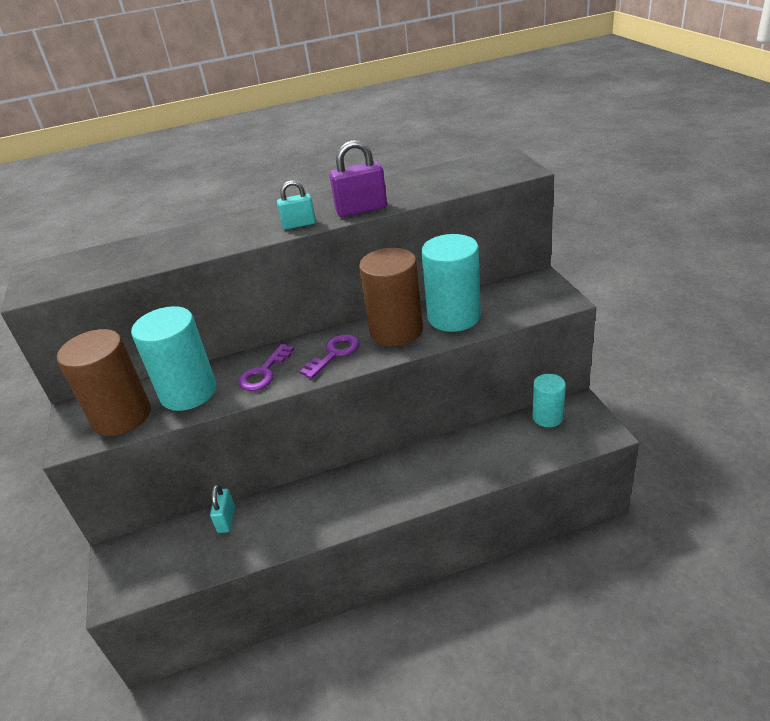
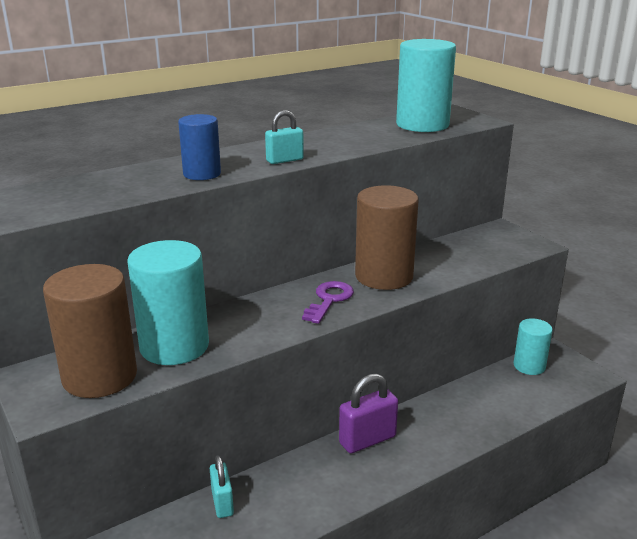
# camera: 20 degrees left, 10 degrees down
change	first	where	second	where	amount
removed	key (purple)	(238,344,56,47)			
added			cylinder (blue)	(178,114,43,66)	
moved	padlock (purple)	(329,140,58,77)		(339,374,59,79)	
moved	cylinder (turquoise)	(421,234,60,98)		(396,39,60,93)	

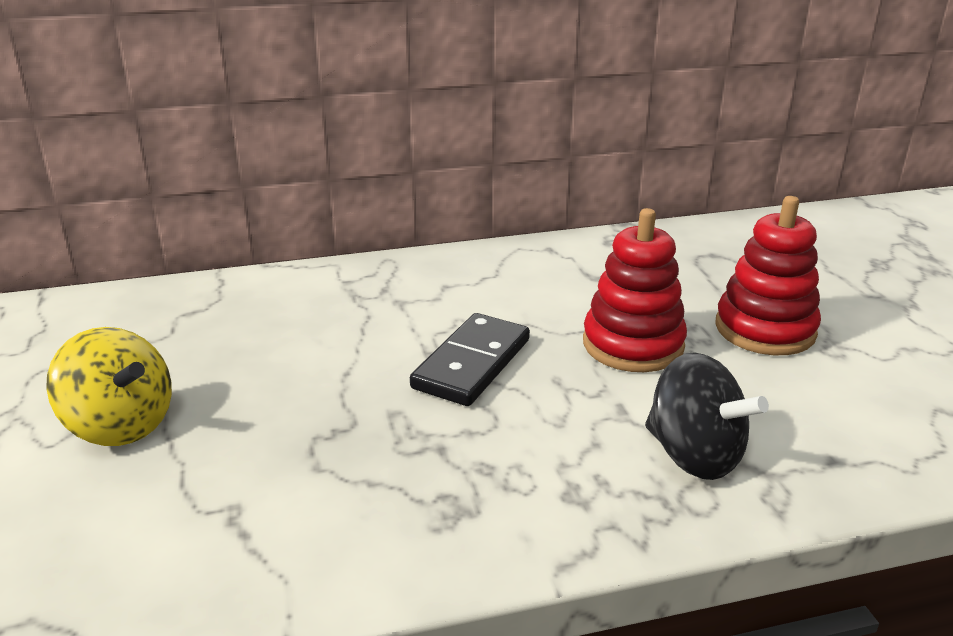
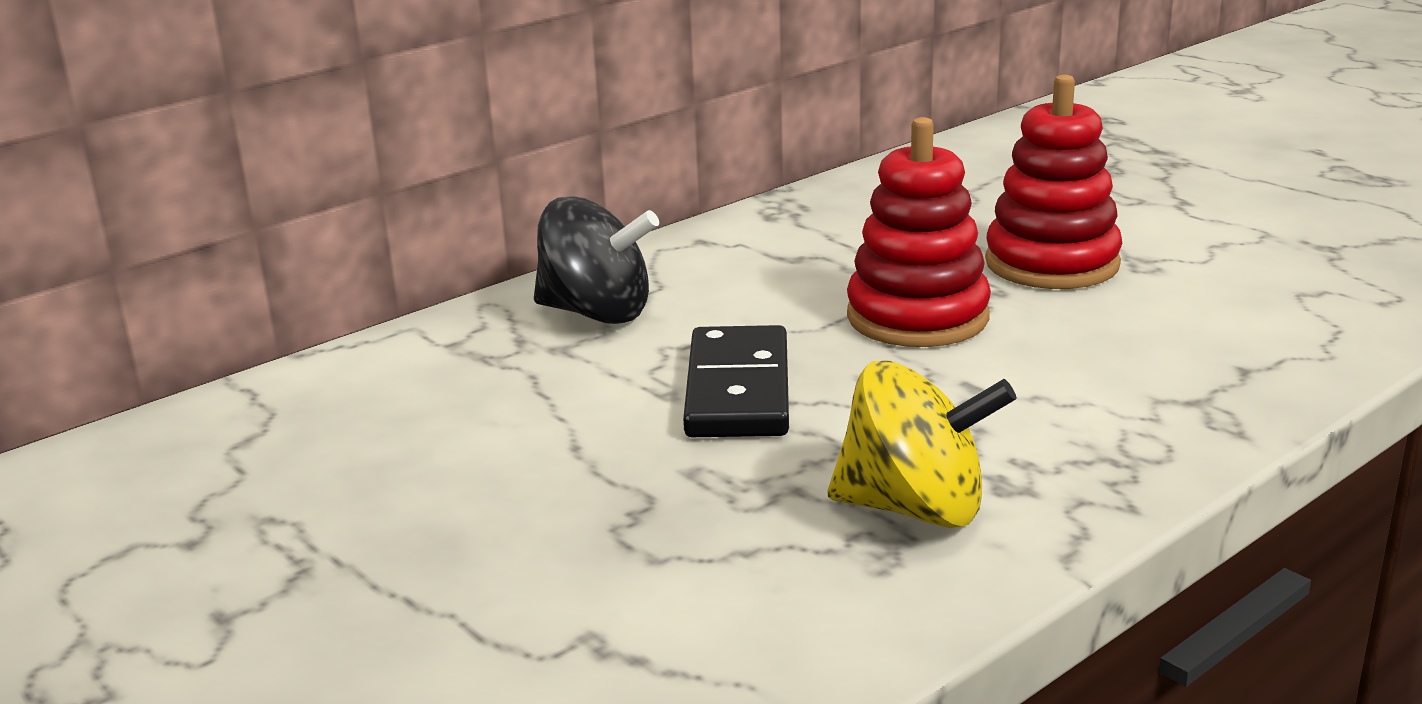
# camera: 25 degrees left, 5 degrees down
change	first	where	second	where	amount
moved	spinning top (yellow)	(46,327,126,119)		(827,361,189,167)	
moved	spinning top (black)	(645,352,124,128)		(534,196,125,128)	

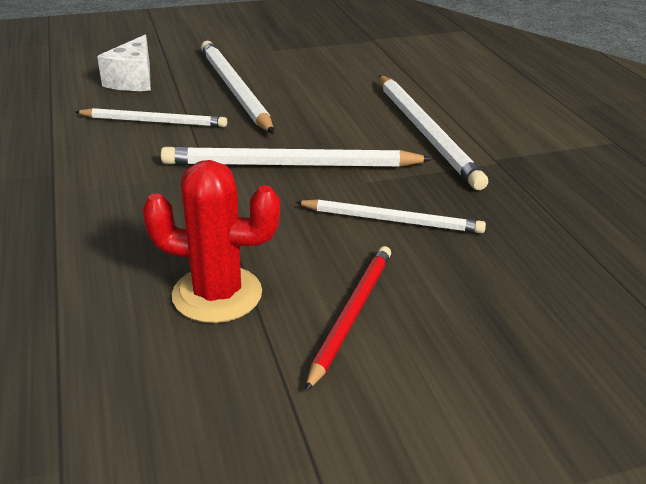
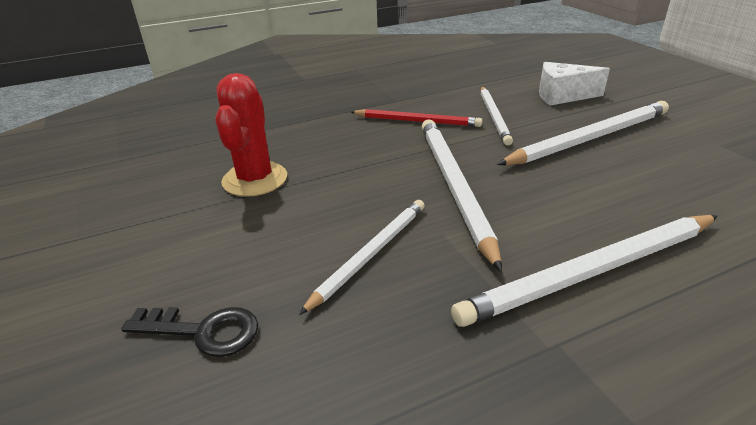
# camera: 85 degrees right, 0 degrees up
change	first	where	second	where	amount
added			key (black)	(121,307,137,50)	
moved	pencil (red)	(305,246,86,146)		(351,109,132,18)	
turned	pencil (white)	(295,199,191,35)		(299,200,126,115)	150 degrees counterclockwise

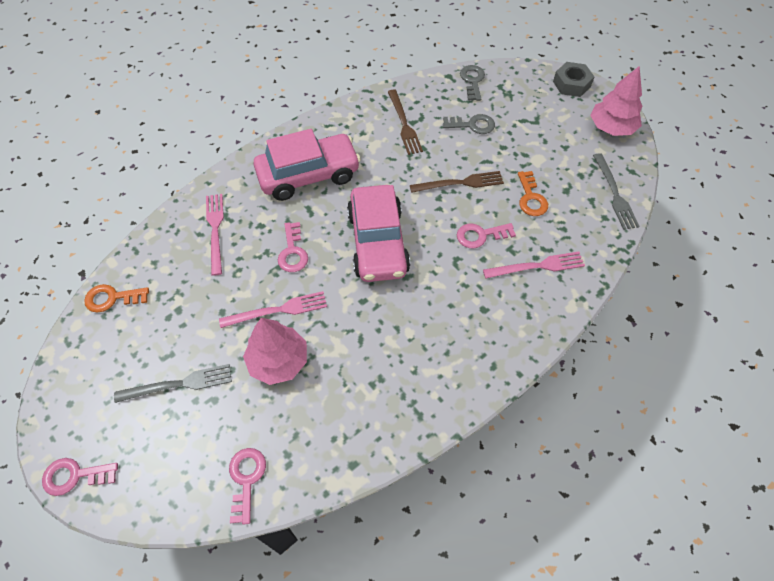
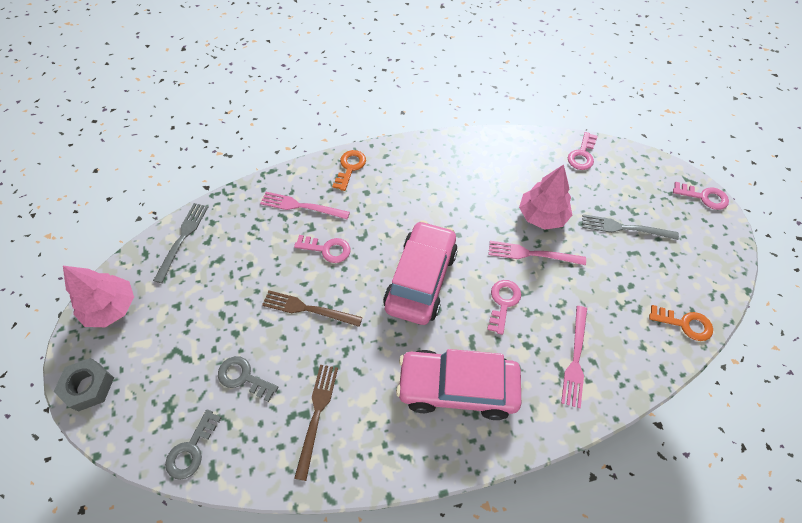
# camera: 155 degrees left, 0 degrees up
change	first	where	second	where	amount
moved	key (orange)	(518,171,30,45)		(332,150,34,41)	

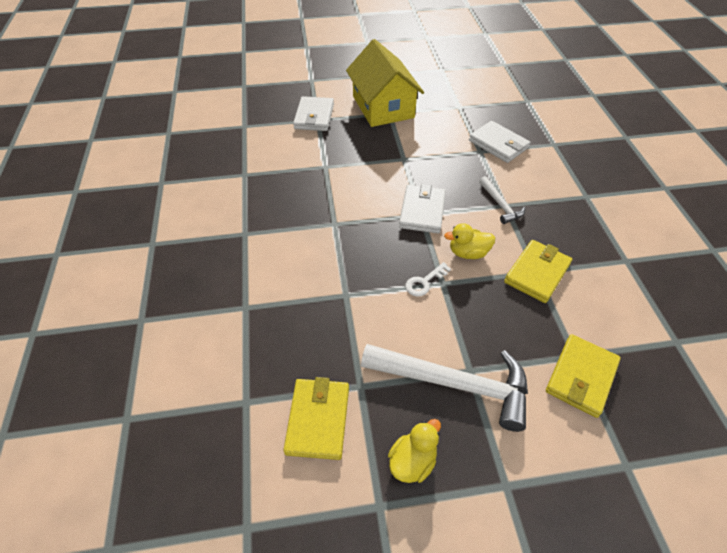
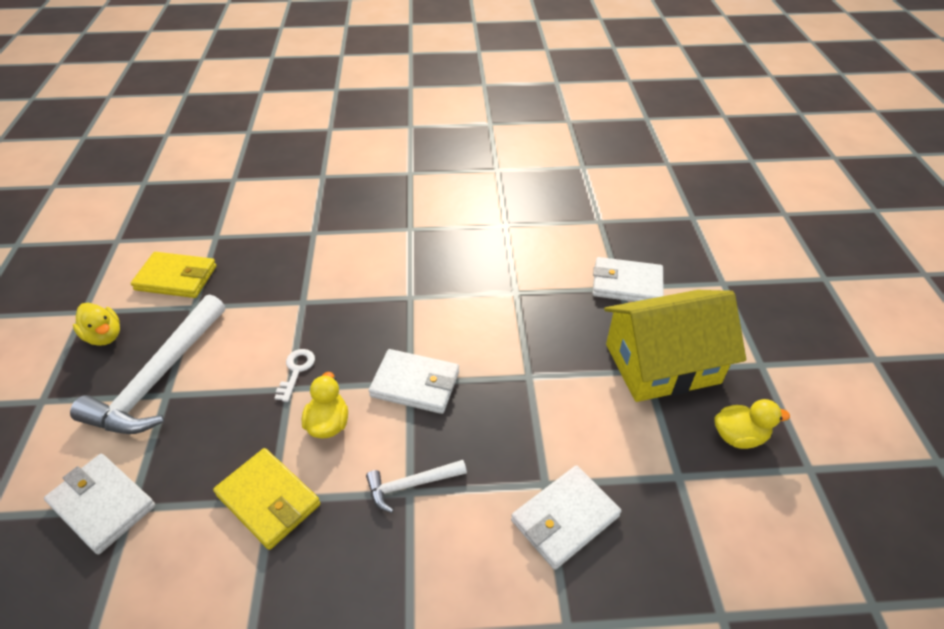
# camera: 95 degrees right, 5 degrees down
change	first	where	second	where	amount
added			duck (yellow)	(715,399,75,50)	
recoloured	wallet (yellow)	(546,334,75,84)	wallet (white)	(44,454,111,101)	
turned	key (white)	(405,262,46,34)		(275,349,40,53)	45 degrees clockwise

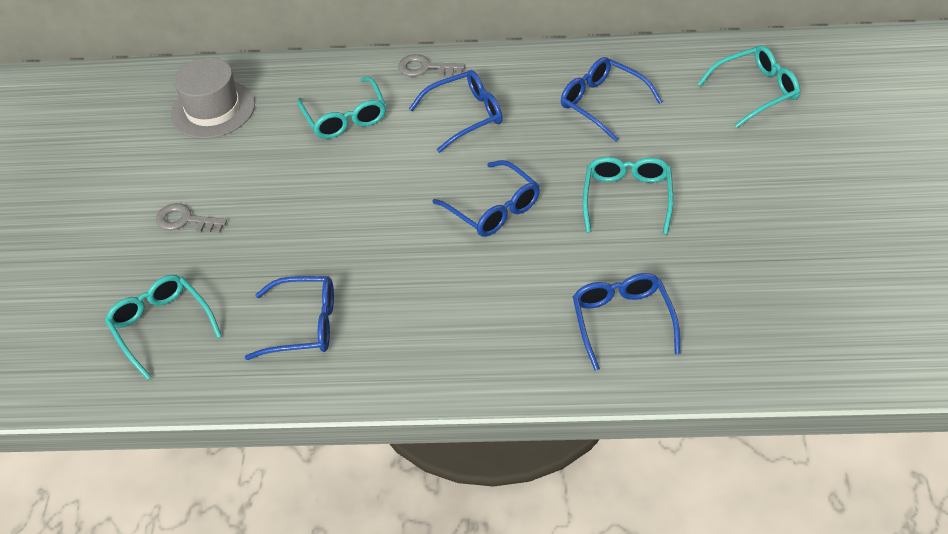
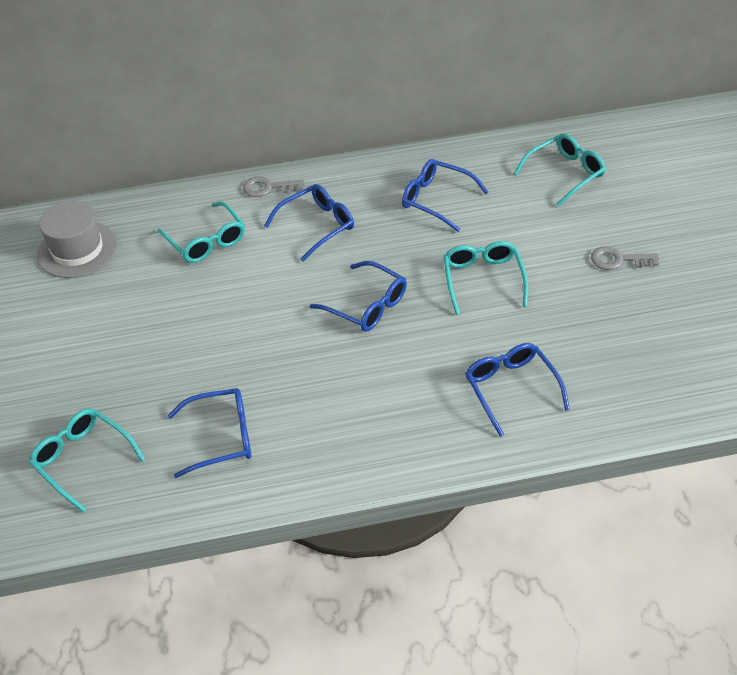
# camera: 15 degrees left, 0 degrees up
change	first	where	second	where	amount
moved	key (grey)	(156,203,71,30)		(591,246,68,24)	

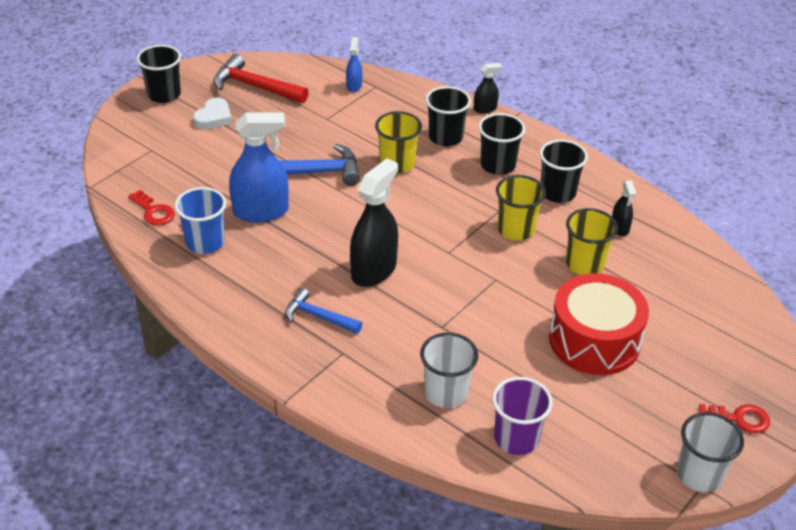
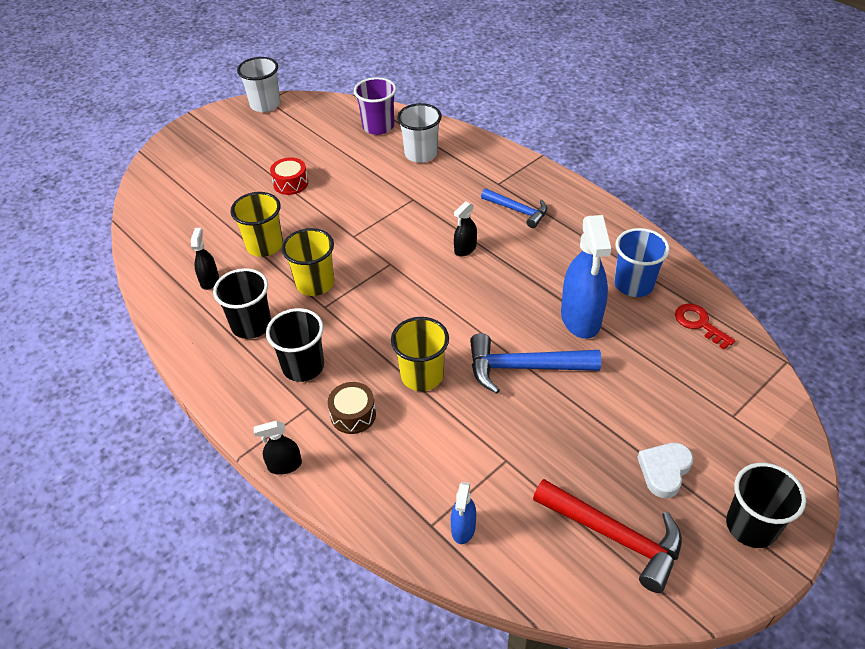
# camera: 170 degrees left, 5 degrees up
change	first	where	second	where	amount
removed	key (red)	(699,404,71,29)			
replaced	cup (black)	(425,86,46,61)	drum (brown)	(328,382,48,52)	
turned	spray bottle (blue)	(229,112,60,110)		(561,215,50,124)	90 degrees counterclockwise
resized	spray bottle (black)	(350,158,48,129)		(454,201,23,56)	x0.49
resized	drum (red)	(549,273,100,102)		(270,157,38,38)	x0.47

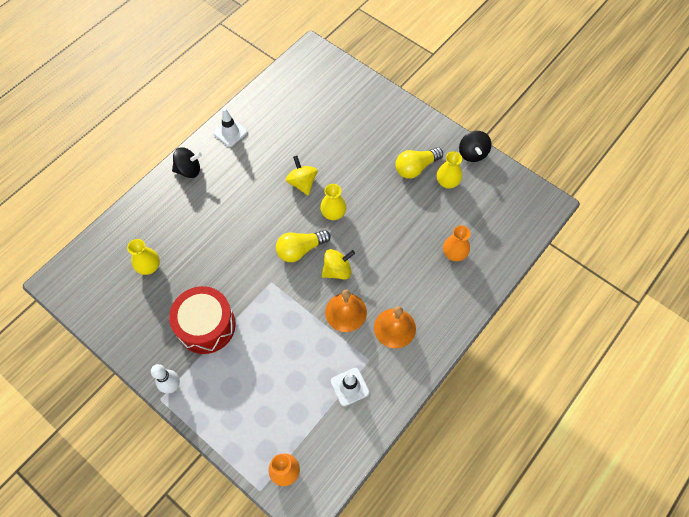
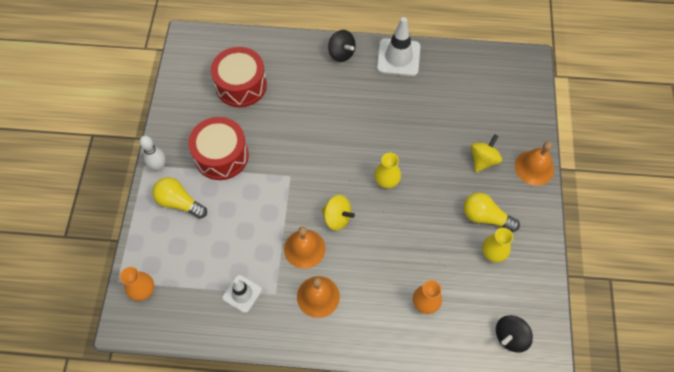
# camera: 55 degrees right, 0 degrees up
change	first	where	second	where	amount
added			bell (orange)	(515,141,39,45)	
moved	light bulb (yellow)	(276,230,55,32)		(152,177,55,42)	
moved	spinning top (yellow)	(286,156,31,39)		(471,134,31,38)	
moved	spinning top (black)	(459,131,33,31)		(496,315,37,38)	
replaced	vase (yellow)	(127,239,33,36)	drum (red)	(211,47,56,60)	
resized	traffic cone (white)	(213,108,34,39)		(377,17,43,59)	x1.59

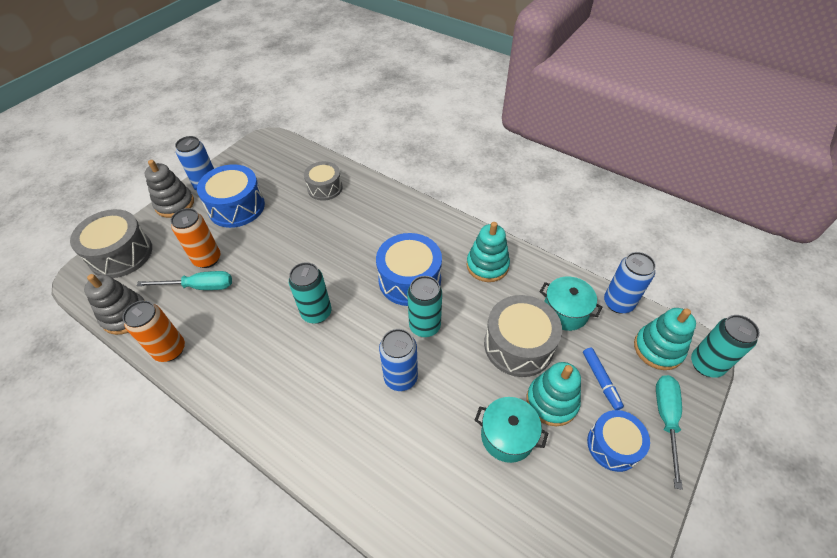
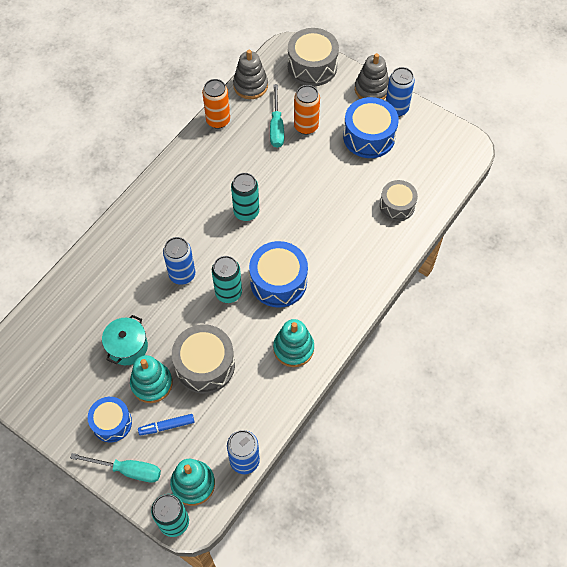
# camera: 90 degrees right, 10 degrees up
change	first	where	second	where	amount
removed	pot (turquoise)	(540,277,62,54)			

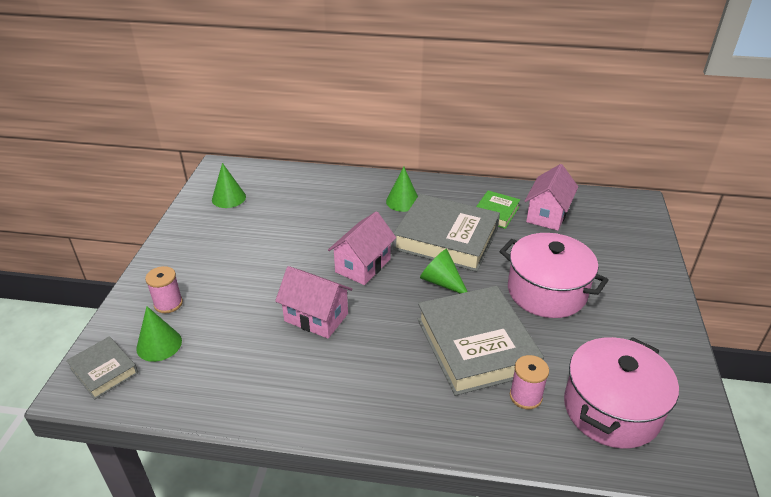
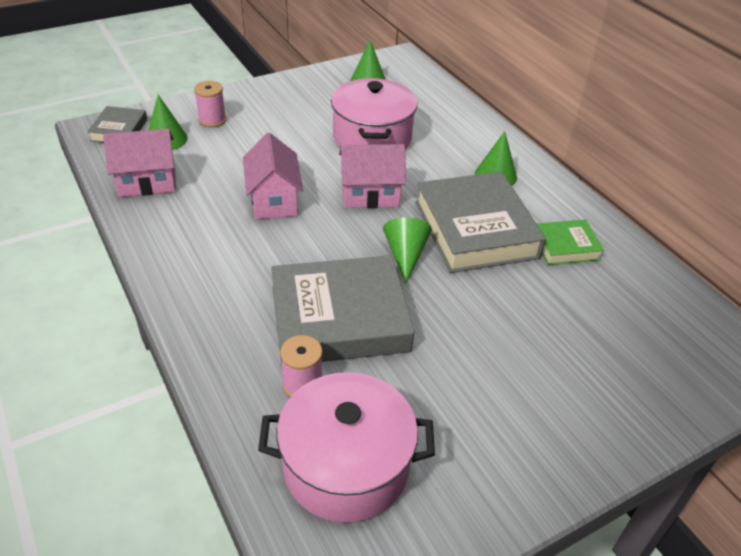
# camera: 50 degrees right, 5 degrees up
change	first	where	second	where	amount
moved	pot (pink)	(500,233,109,85)		(331,78,86,71)	
moved	house (pink)	(525,164,53,67)		(103,129,73,68)	
turned	book (grey)	(418,286,126,110)		(271,255,144,110)	45 degrees clockwise

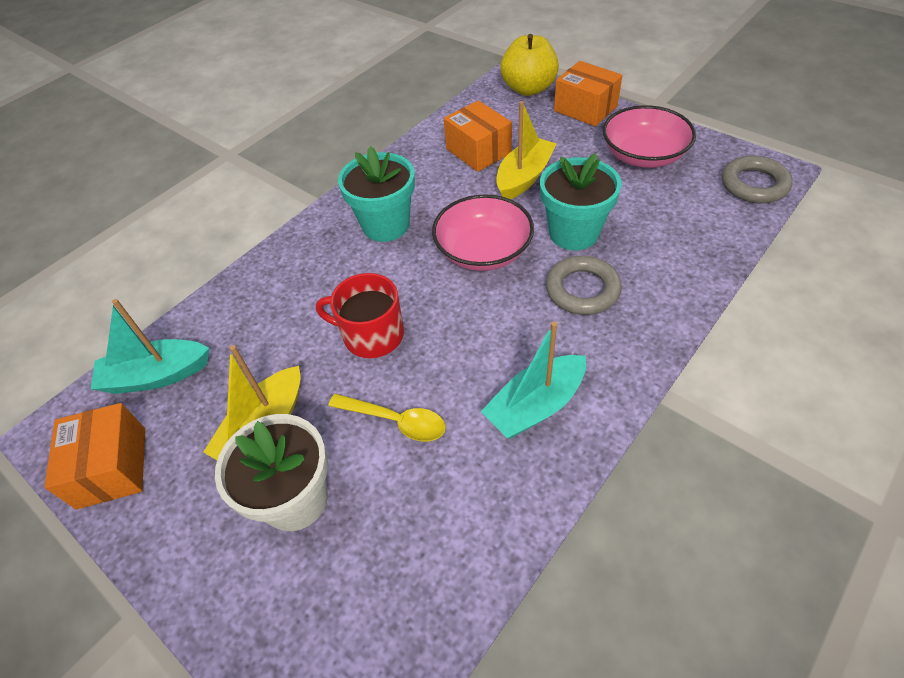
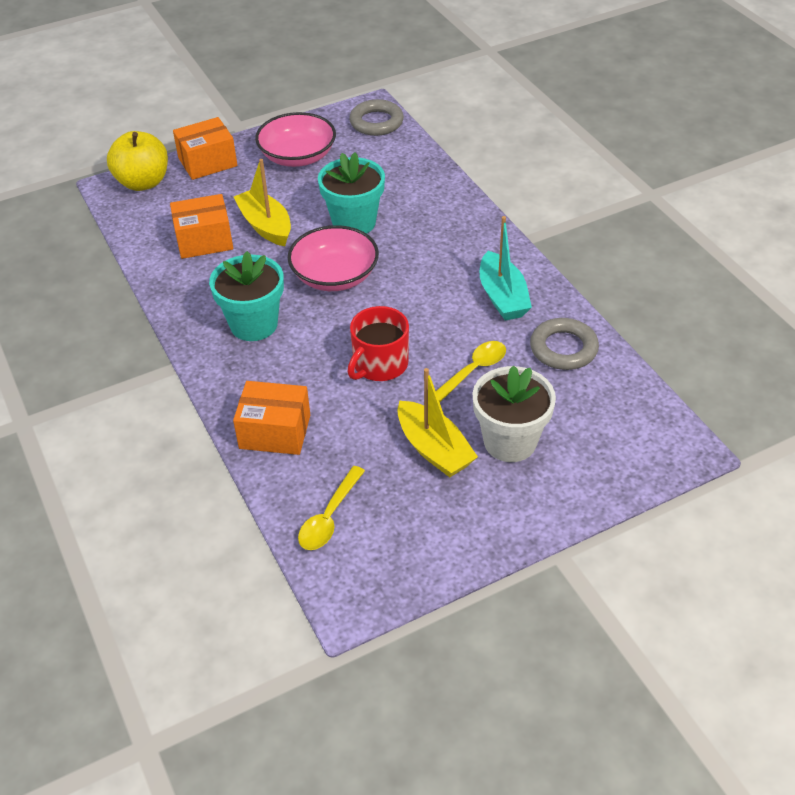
# camera: 70 degrees left, 5 degrees down
change	first	where	second	where	amount
moved	box (orange)	(44,403,101,106)		(233,381,77,74)	
moved	ring (grey)	(546,256,76,59)		(530,318,69,52)	
replaced	boat (turquoise)	(91,299,118,95)	spoon (yellow)	(298,466,67,84)	

